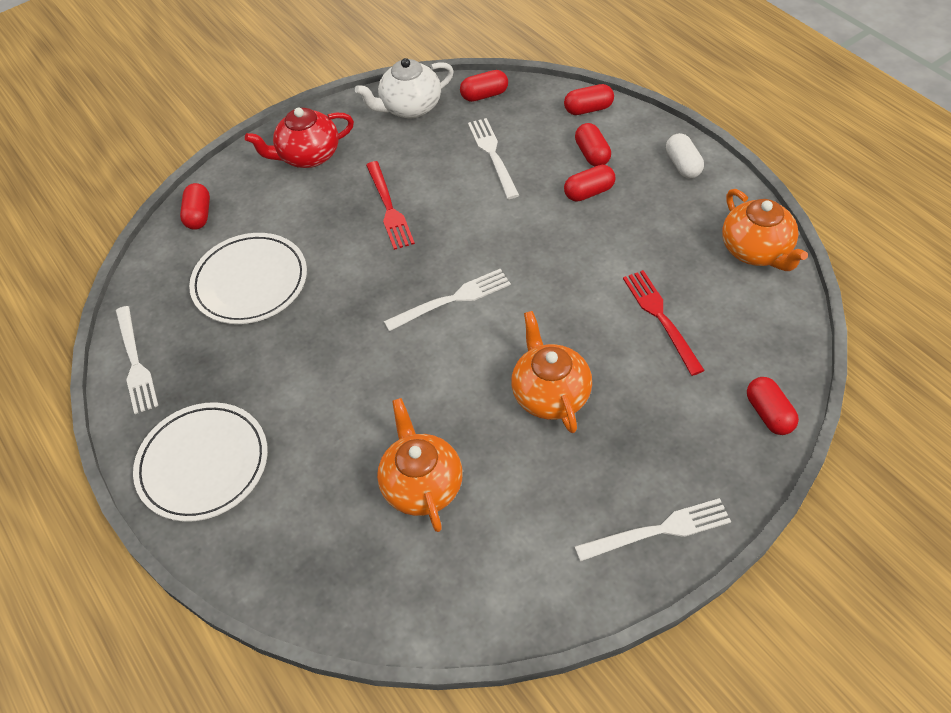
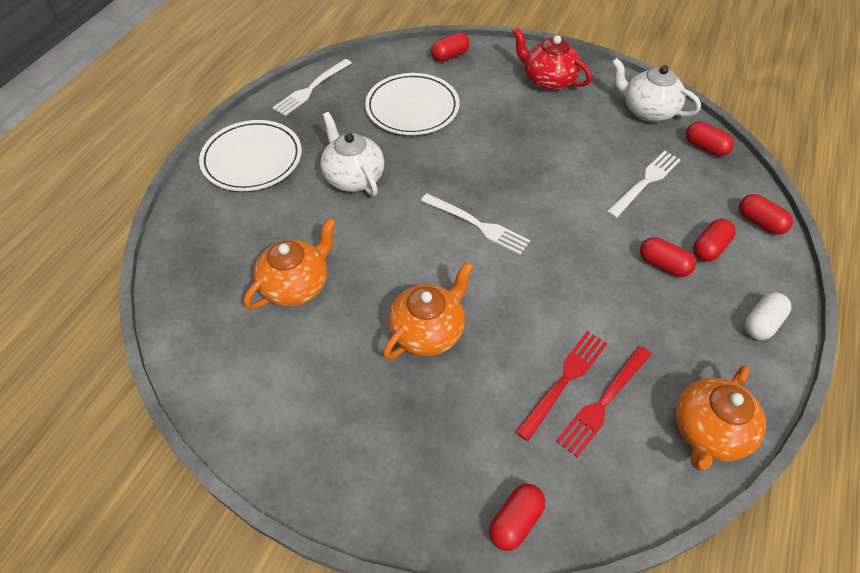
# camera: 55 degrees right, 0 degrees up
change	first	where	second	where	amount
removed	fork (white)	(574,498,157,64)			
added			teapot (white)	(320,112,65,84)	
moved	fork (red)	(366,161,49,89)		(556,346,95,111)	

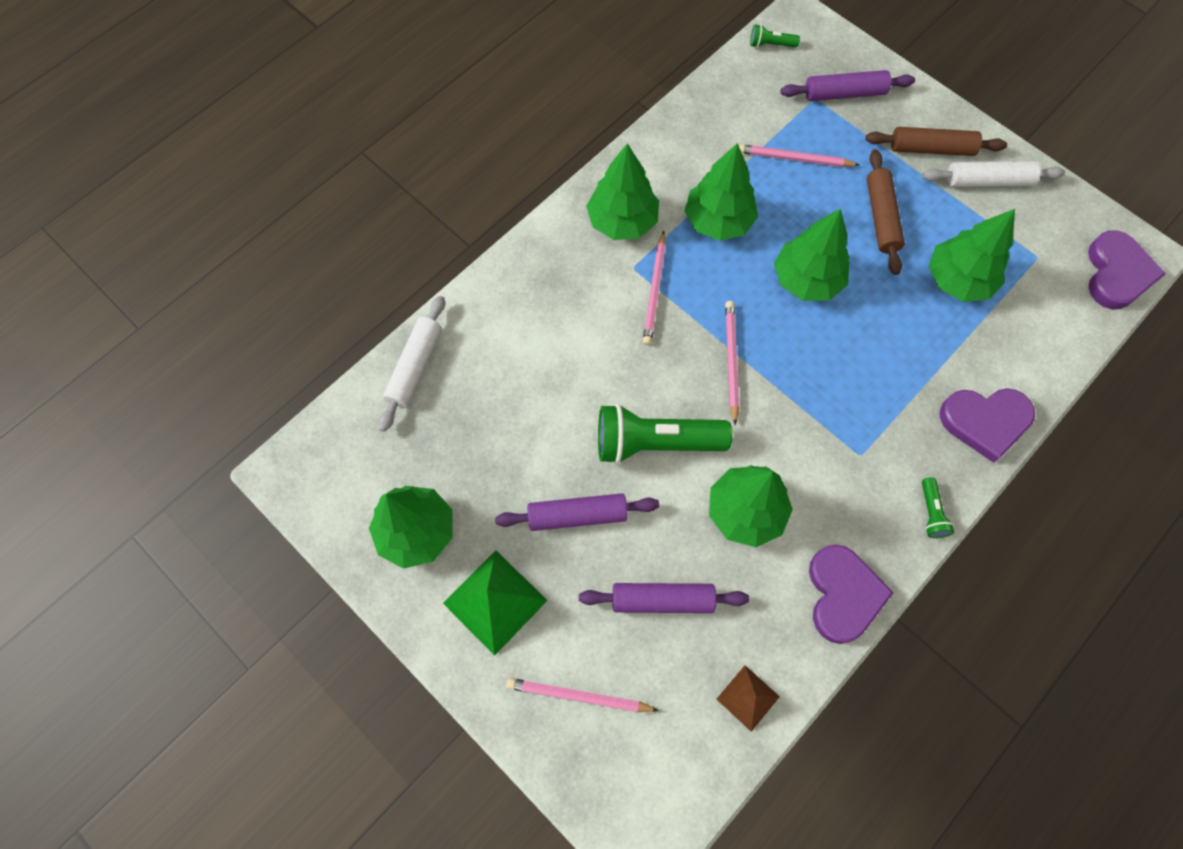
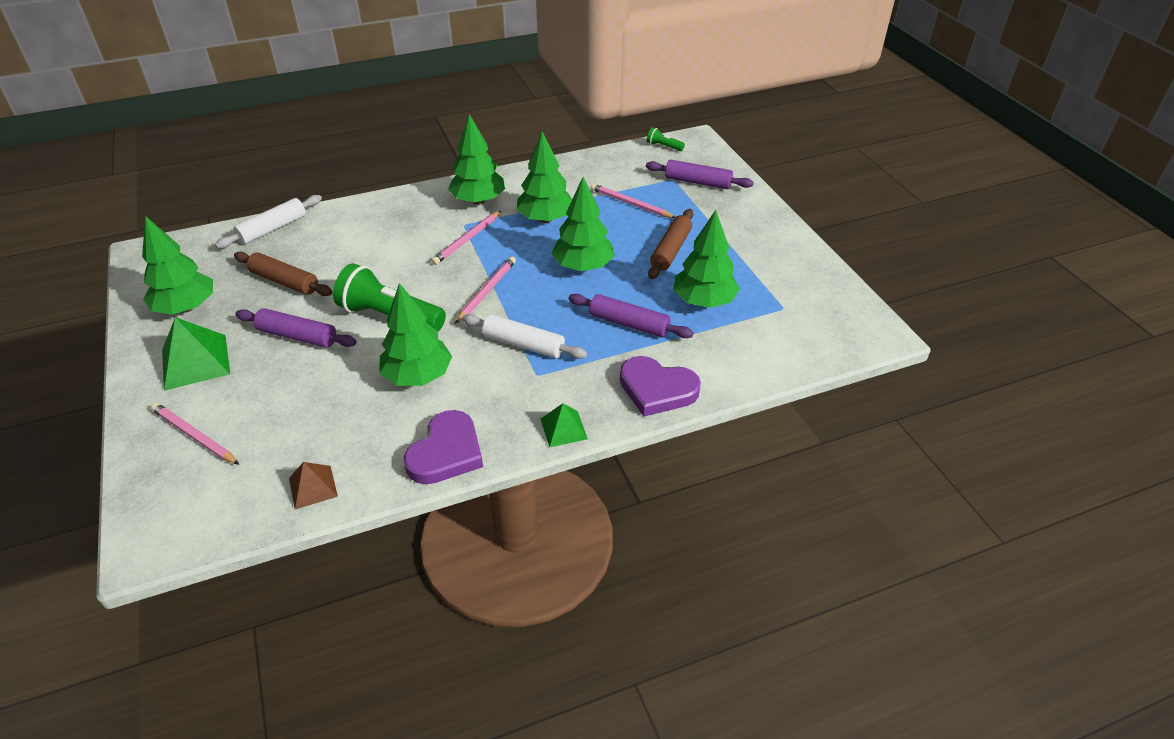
# camera: 25 degrees right, 25 degrees down
change	first	where	second	where	amount
removed	heart (purple)	(1088,230,78,79)			
moved	rolling pin (purple)	(579,583,170,30)		(569,294,125,44)	
moved	rolling pin (brown)	(865,127,142,29)		(234,252,98,44)	
moved	rolling pin (white)	(922,161,143,26)		(462,314,125,45)	
replaced	flashlight (green)	(922,477,32,61)	pyramid (green)	(541,403,47,44)	

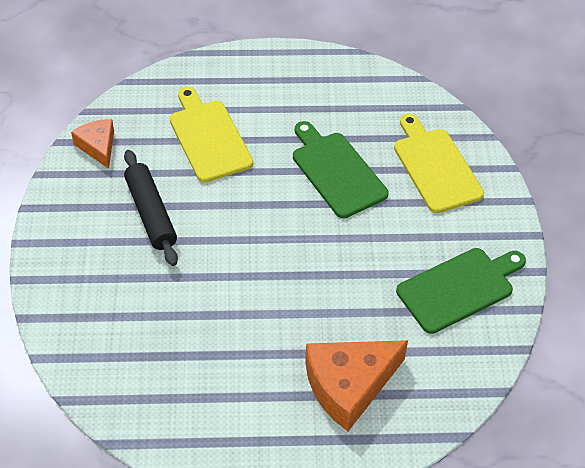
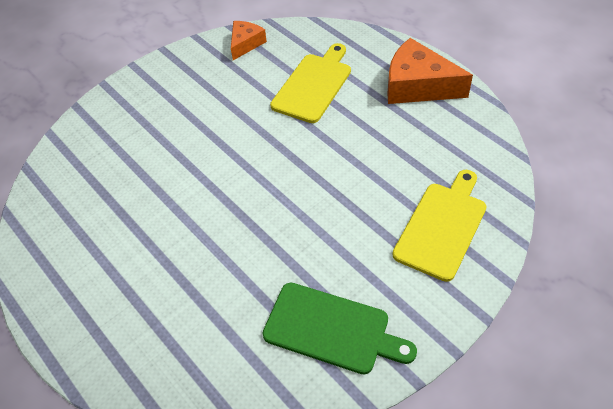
# camera: 55 degrees right, 0 degrees up
change	first	where	second	where	amount
removed	rolling pin (black)	(124,150,54,116)			
removed	cutting board (green)	(293,121,95,97)			
moved	cheese (orange)	(305,340,103,91)		(387,38,86,66)	

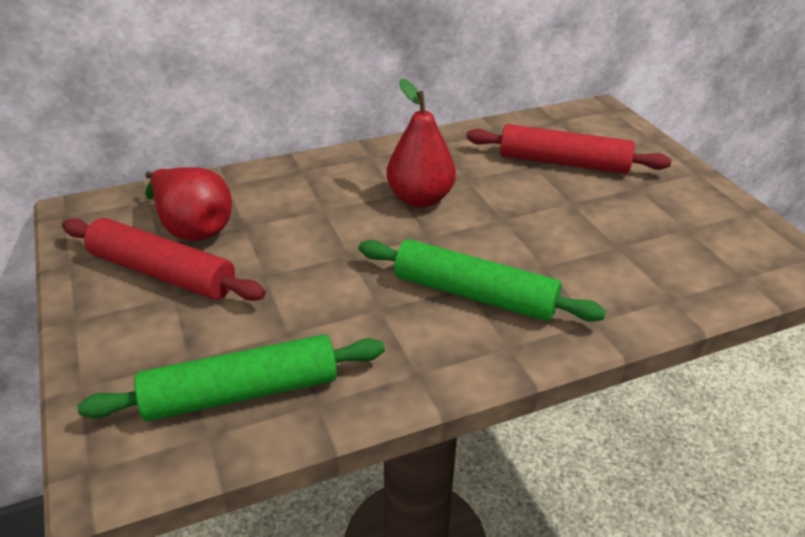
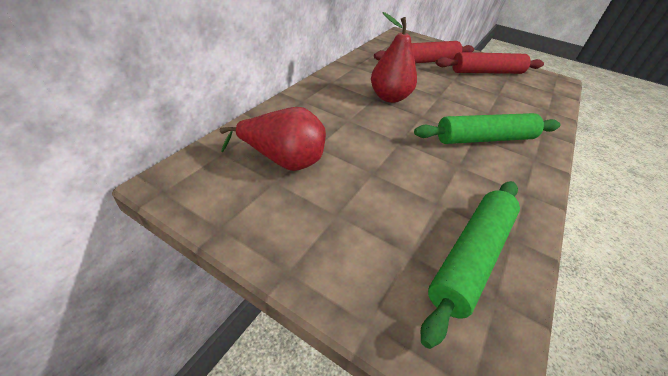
# camera: 40 degrees left, 5 degrees up
change	first	where	second	where	amount
moved	rolling pin (red)	(62,218,204,83)		(436,52,108,22)	

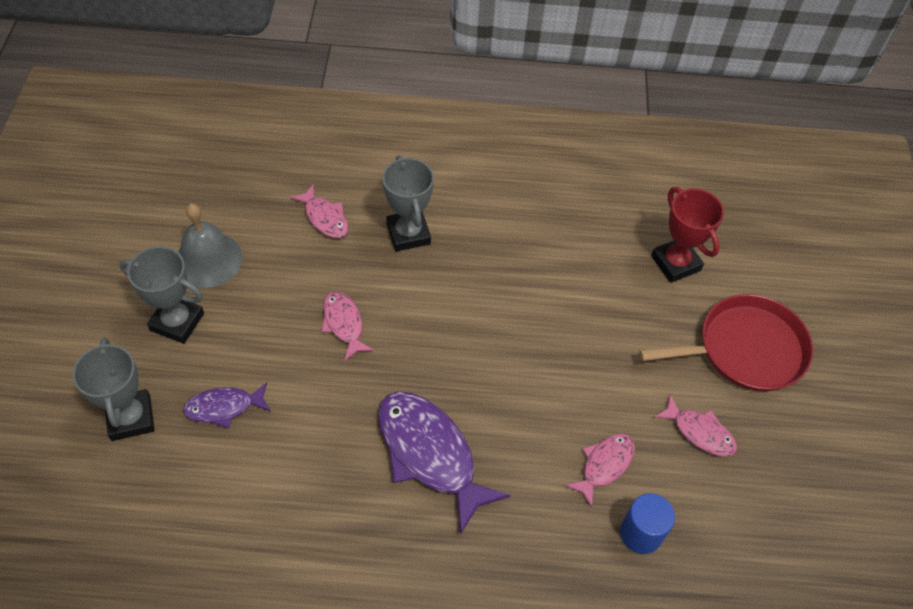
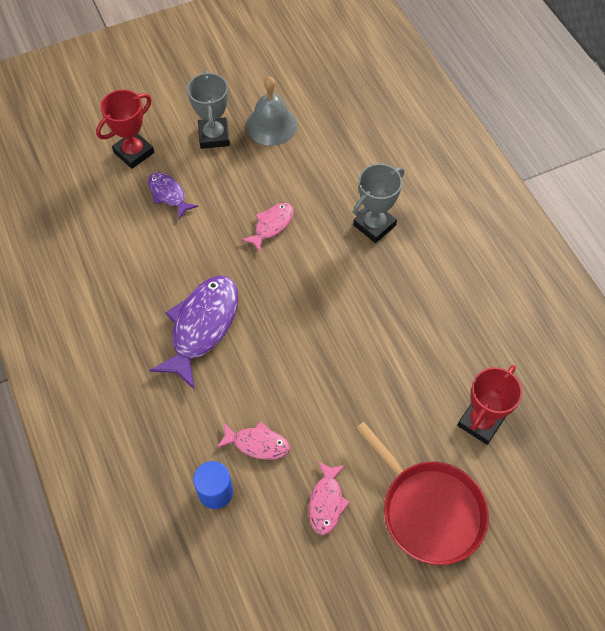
# camera: 65 degrees right, 5 degrees up
change	first	where	second	where	amount
removed	fish (pink)	(290,184,59,54)			
recoloured	trophy (grey)	(72,337,82,104)	trophy (red)	(96,90,58,79)	

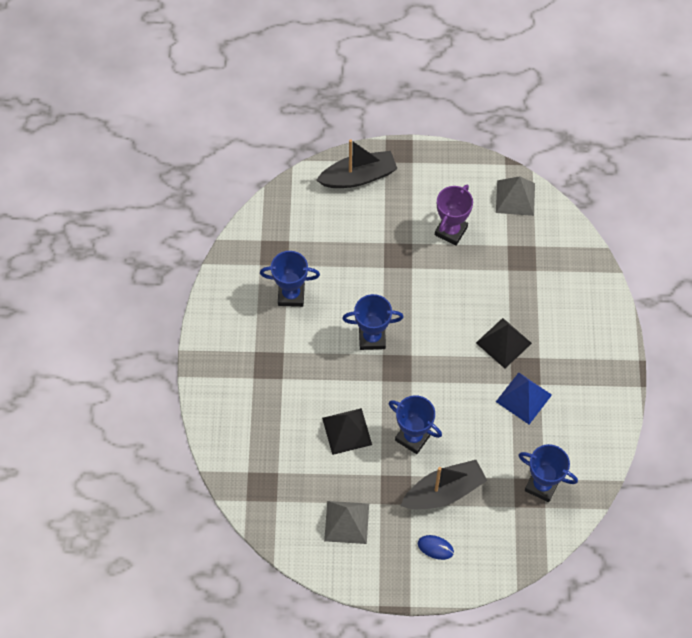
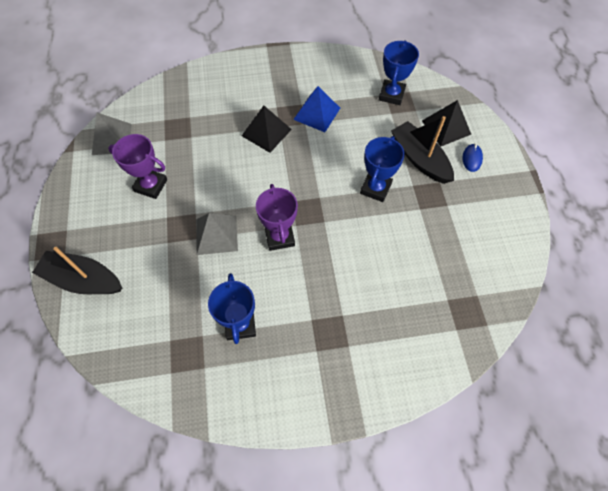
# camera: 100 degrees left, 0 degrees up
change	first	where	second	where	amount
moved	pyramid (black)	(322,408,50,47)		(422,100,49,47)	
moved	pyramid (grey)	(324,501,45,43)		(196,213,42,42)	
recoloured	trophy (blue)	(342,294,62,56)	trophy (purple)	(256,184,42,67)	
turned	boat (black)	(316,139,82,49)		(32,247,90,47)	45 degrees counterclockwise

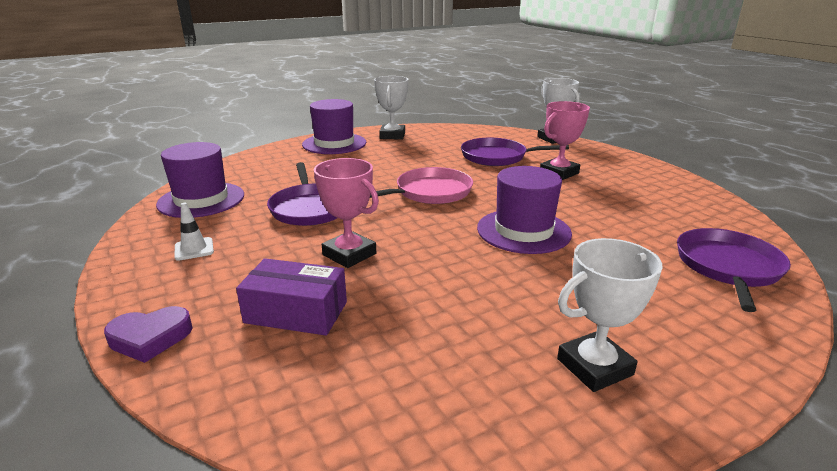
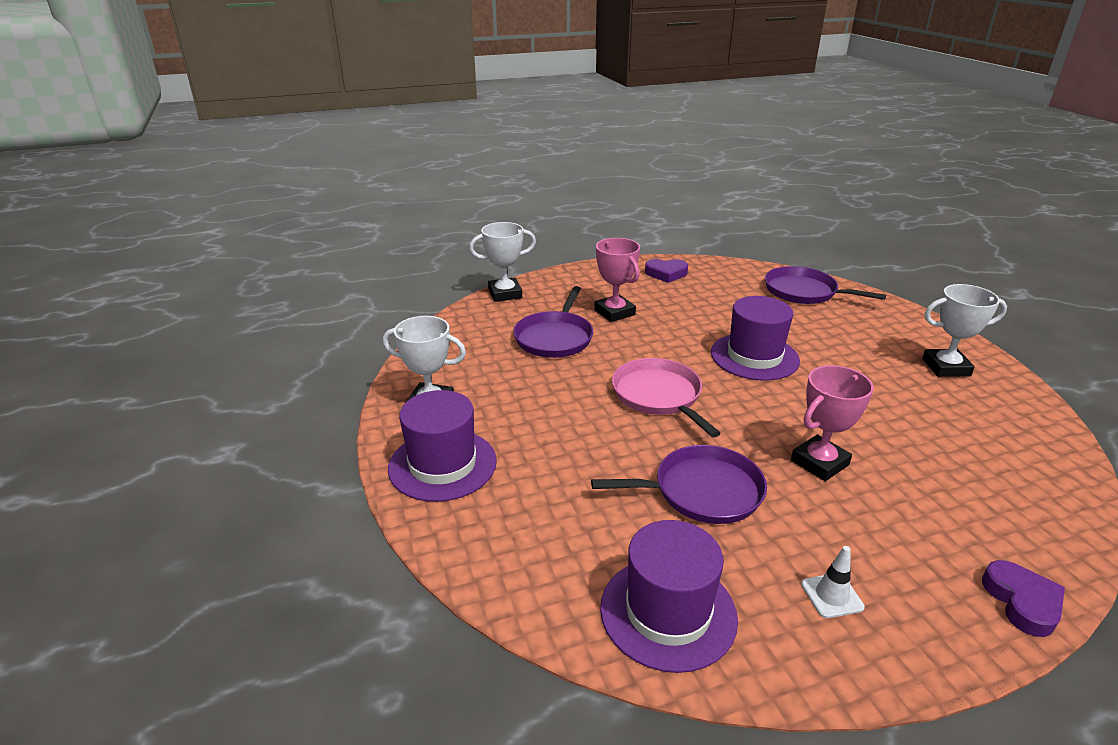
# camera: 80 degrees left, 5 degrees up
change	first	where	second	where	amount
removed	box (purple)	(236,258,111,77)			
added			heart (purple)	(645,259,43,24)	
turned	trophy (white)	(557,238,106,154)		(922,284,85,93)	75 degrees counterclockwise

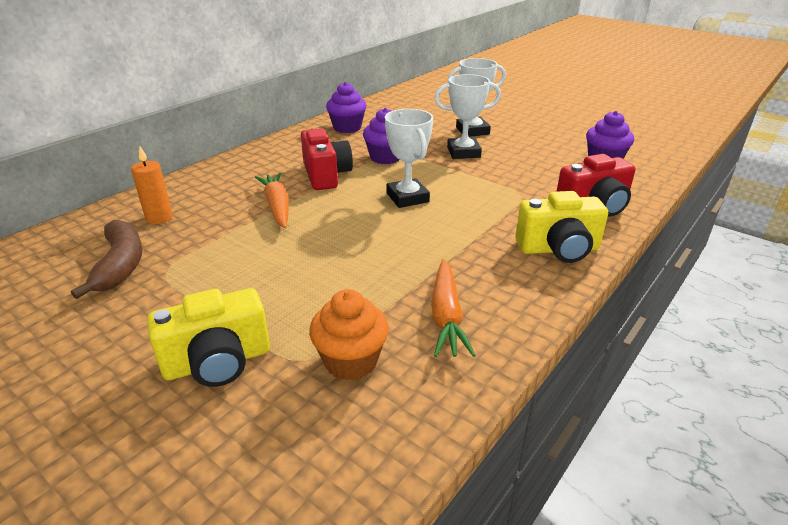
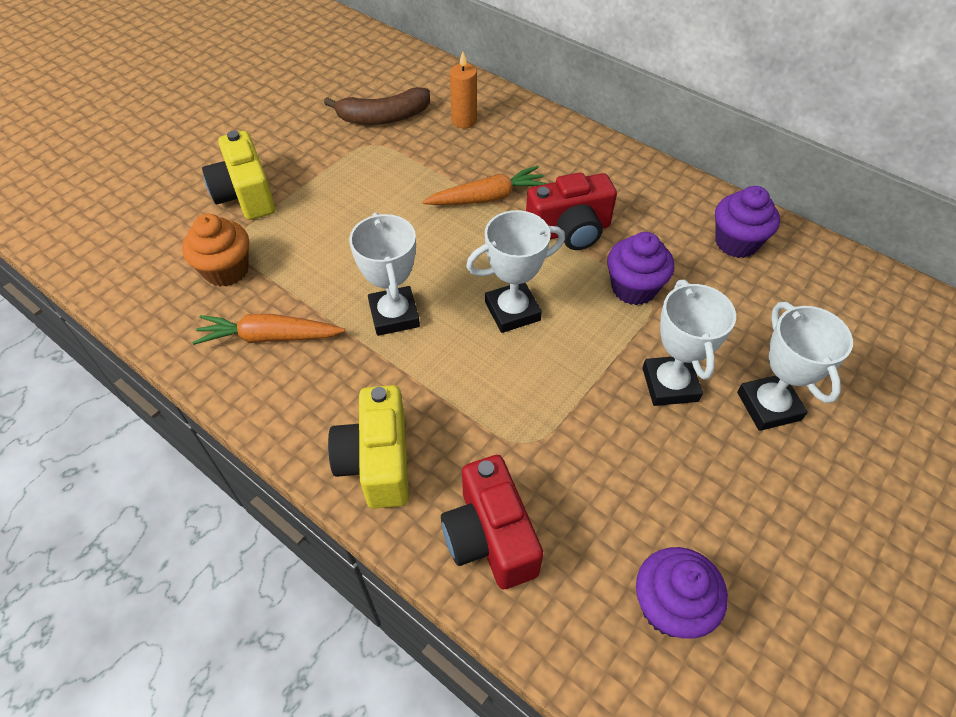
# camera: 90 degrees right, 20 degrees up
change	first	where	second	where	amount
added			trophy (white)	(349,212,71,124)	

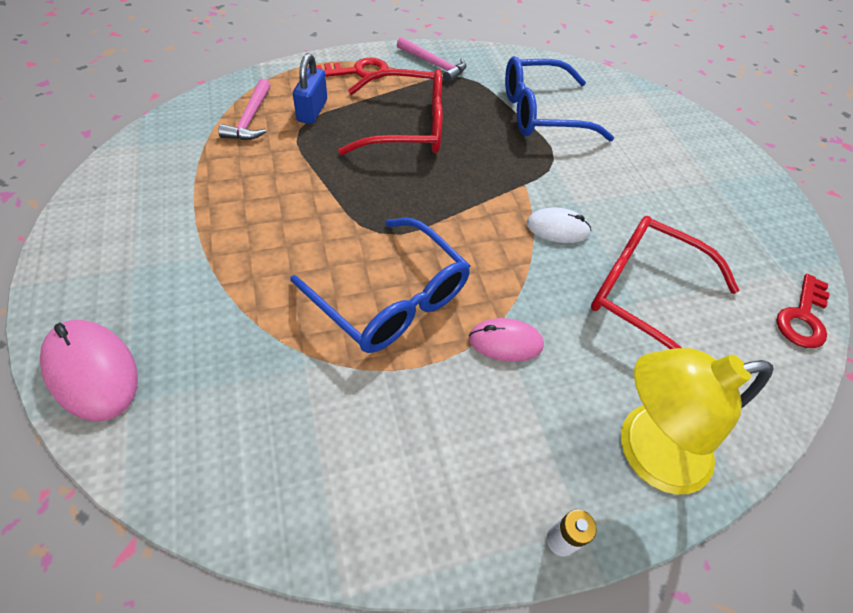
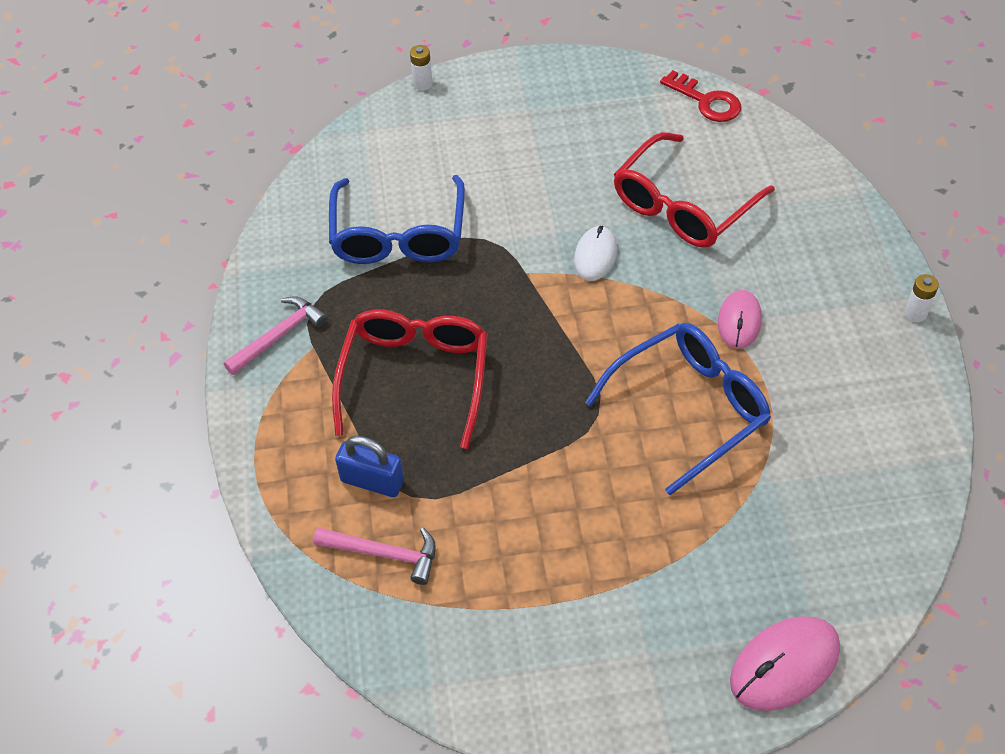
# camera: 75 degrees left, 0 degrees up
change	first	where	second	where	amount
removed	key (red)	(316,57,73,22)			
removed	lamp (yellow)	(621,348,153,146)			
added			battery (white)	(410,45,23,46)	

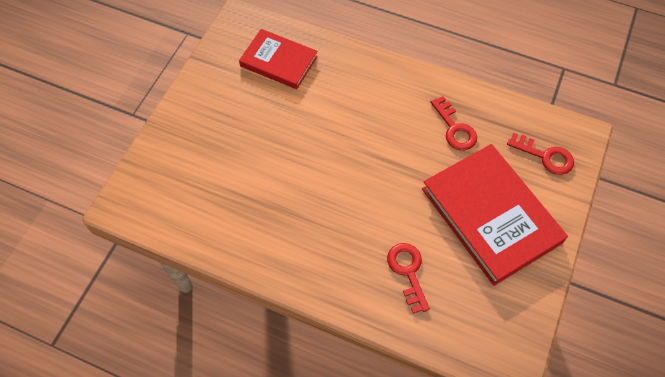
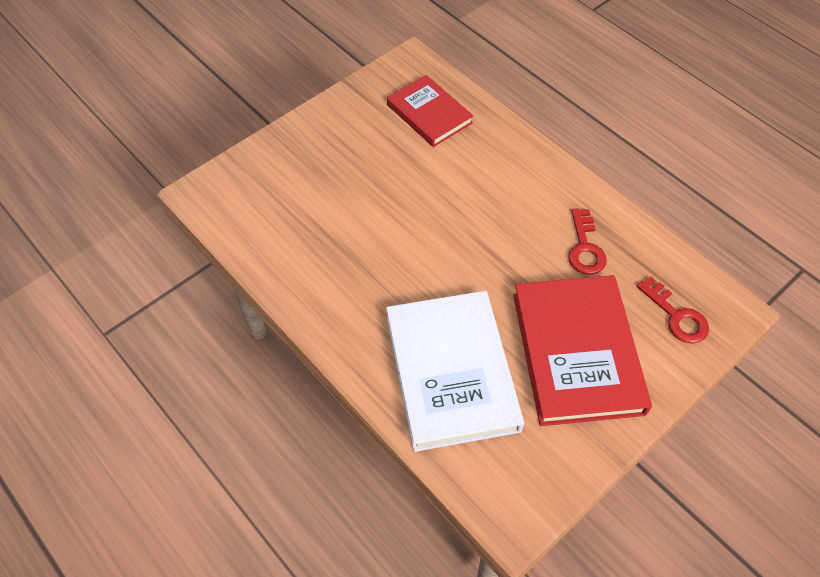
# camera: 25 degrees right, 5 degrees down
change	first	where	second	where	amount
replaced	key (red)	(387,243,43,71)	book (white)	(386,291,138,161)	

